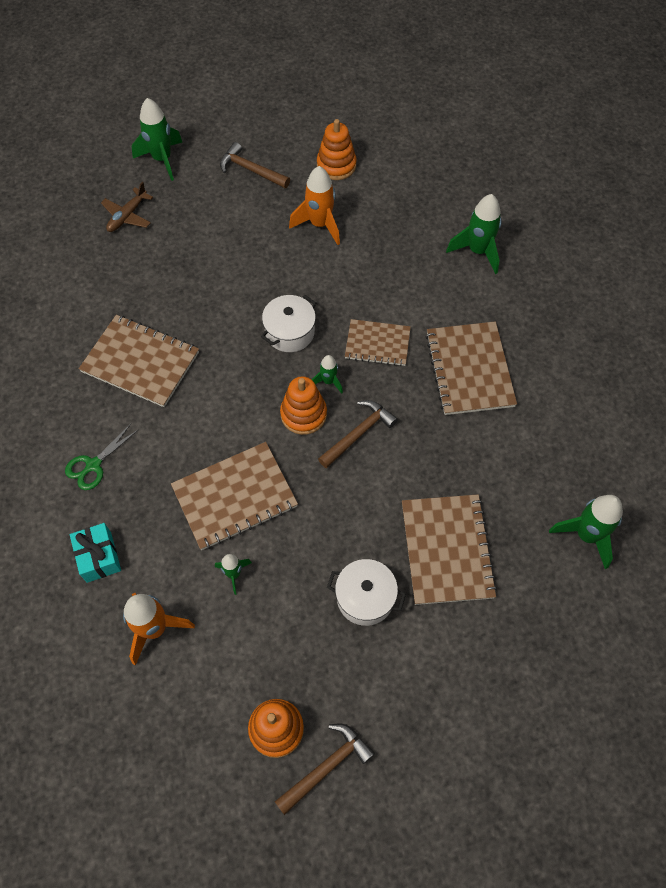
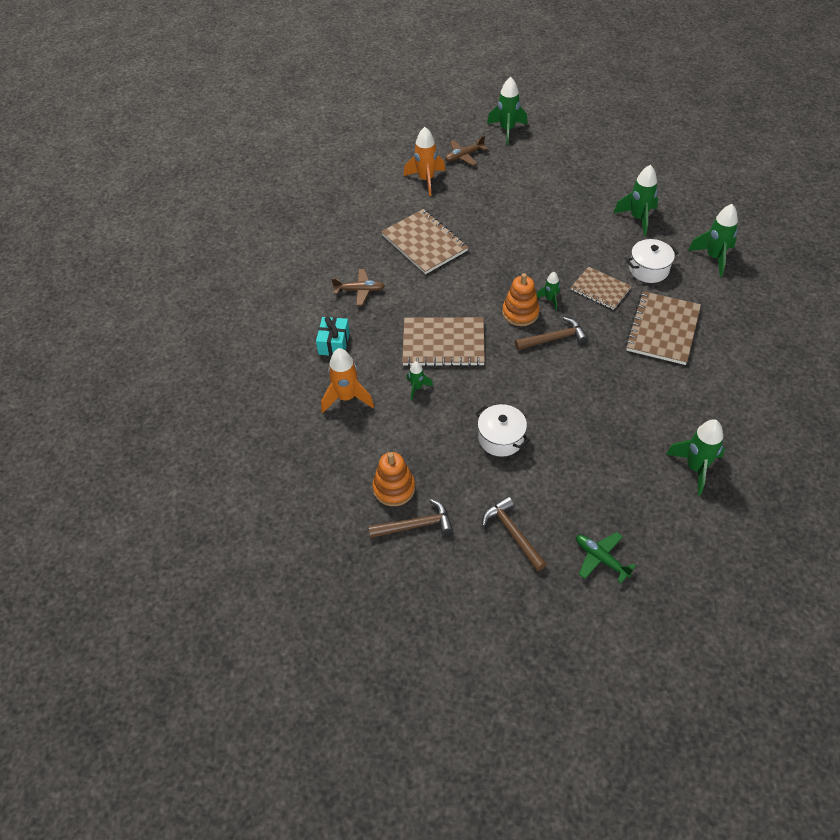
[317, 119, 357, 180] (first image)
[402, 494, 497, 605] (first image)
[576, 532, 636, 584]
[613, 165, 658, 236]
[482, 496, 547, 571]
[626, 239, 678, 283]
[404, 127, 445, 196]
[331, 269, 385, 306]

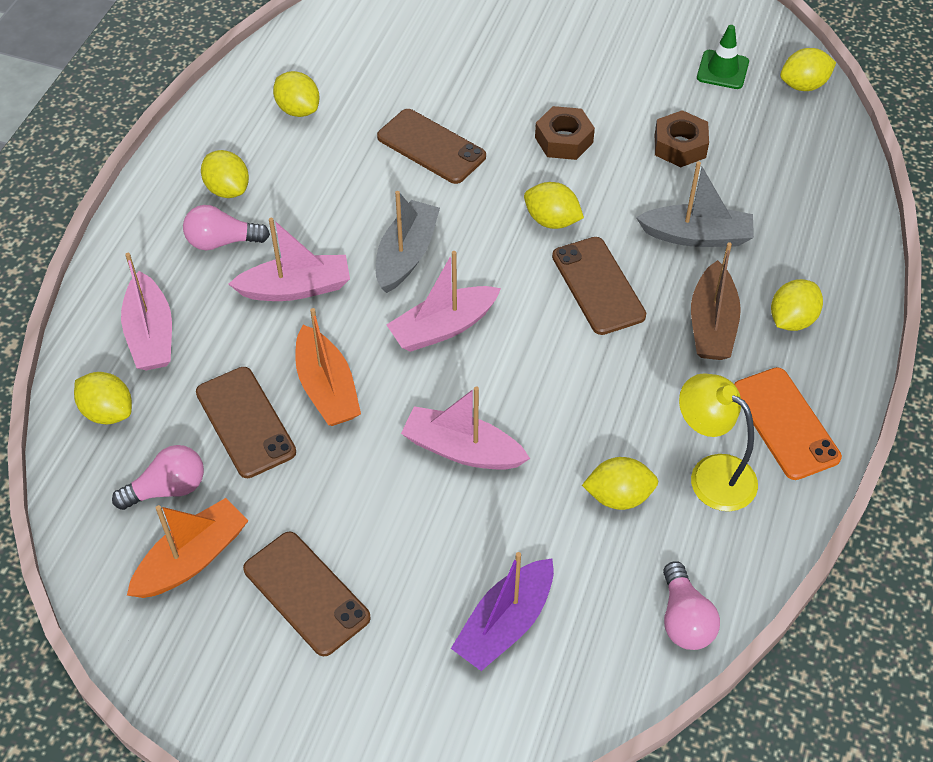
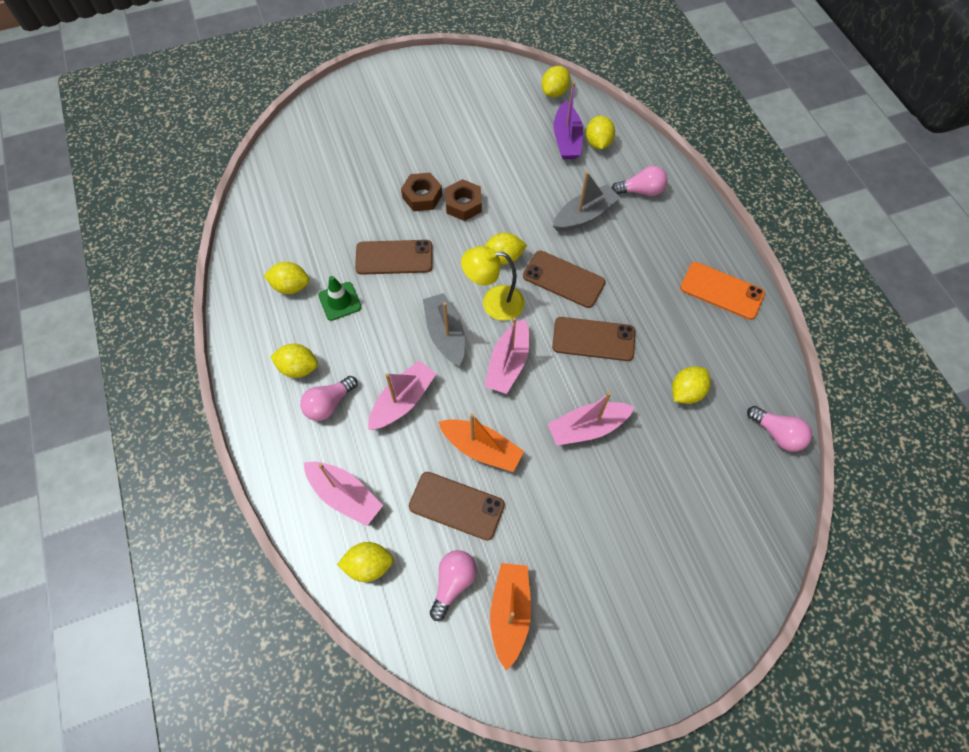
[691, 242, 741, 360] (first image)
[612, 166, 668, 196]
[552, 317, 635, 361]
[554, 82, 583, 159]
[401, 173, 442, 211]
[461, 246, 524, 321]
[318, 276, 362, 321]
[586, 116, 615, 149]

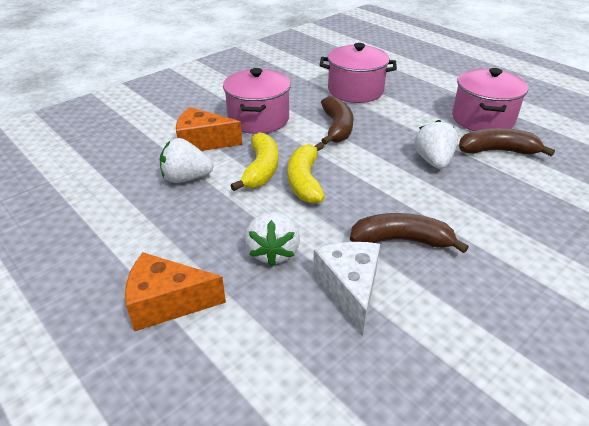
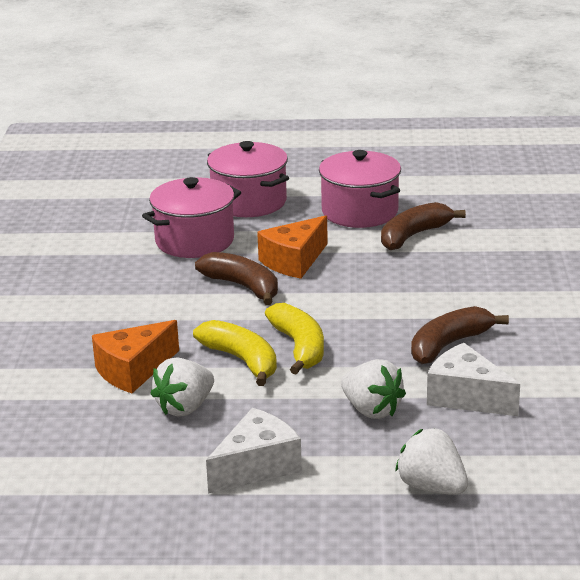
[206, 408, 302, 494]
[257, 215, 328, 279]
[207, 141, 289, 217]
[395, 428, 468, 495]
[265, 303, 324, 375]

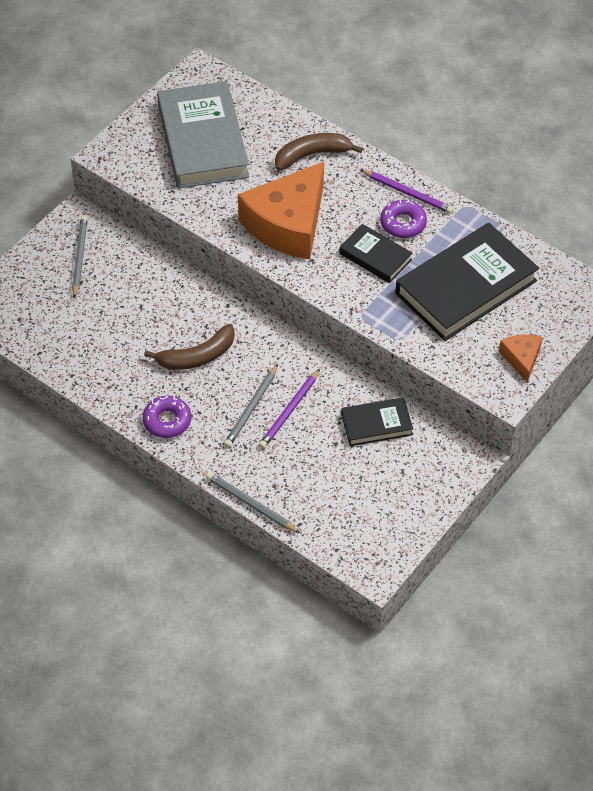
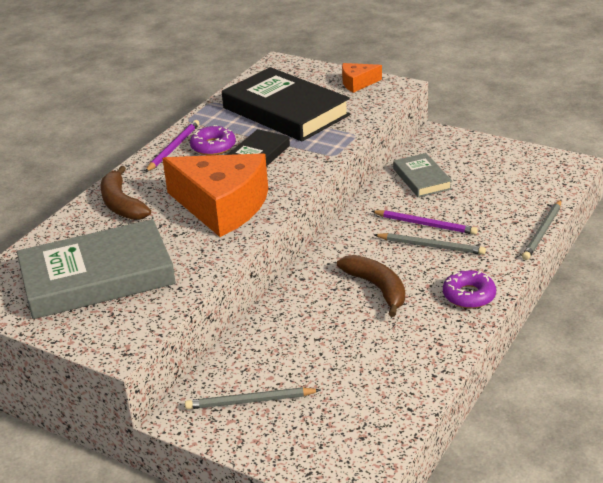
[393, 153, 452, 197]

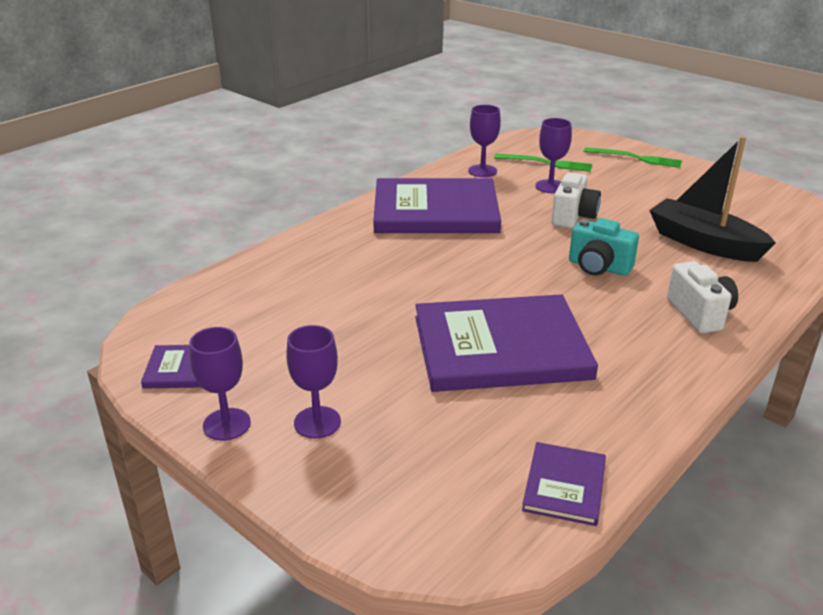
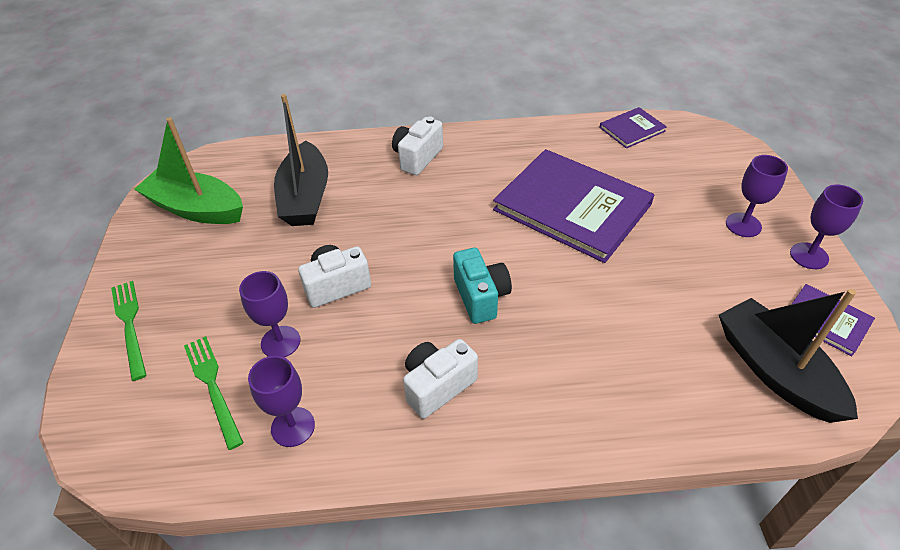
[134, 117, 243, 224]
[719, 289, 858, 423]
[453, 248, 512, 324]
[403, 339, 478, 419]

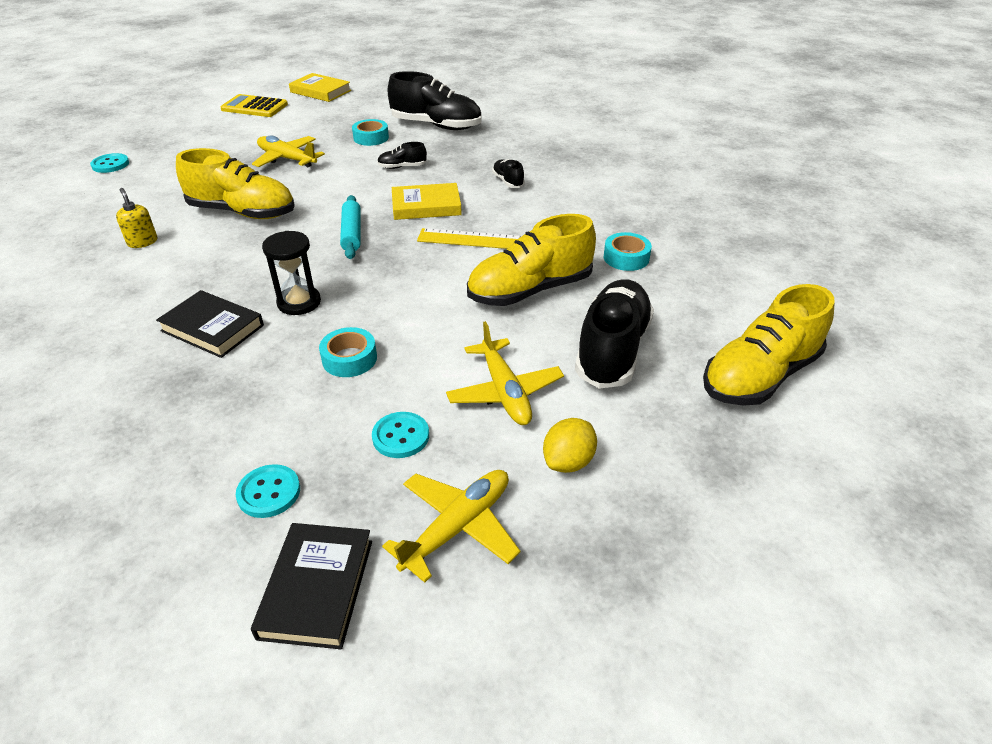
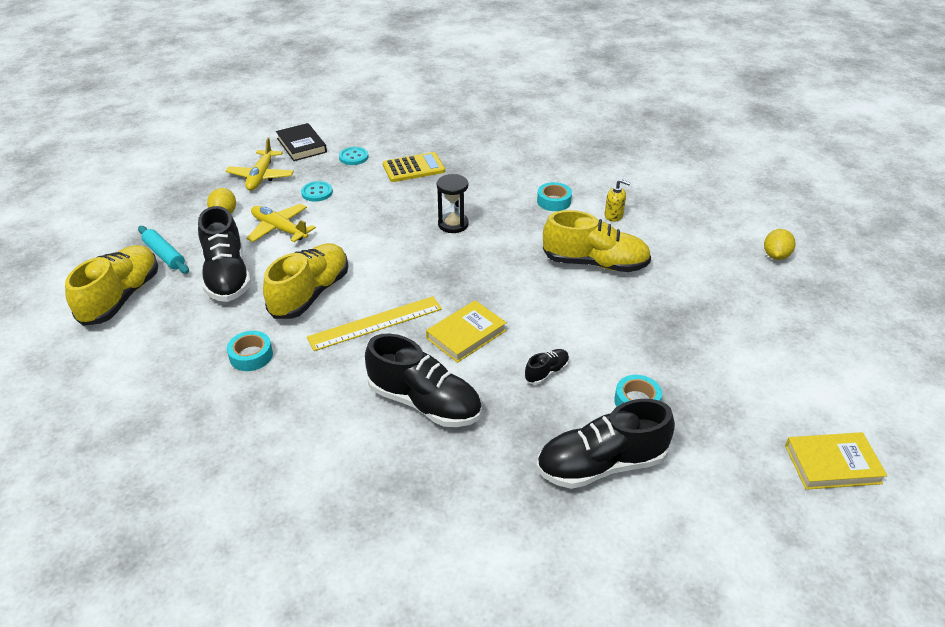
[156, 290, 264, 358] (first image)
[252, 135, 325, 167] (first image)
[383, 152, 445, 182]
[537, 182, 572, 211]
[138, 226, 189, 274]
[764, 229, 796, 260]
[543, 210, 651, 272]
[365, 333, 482, 427]

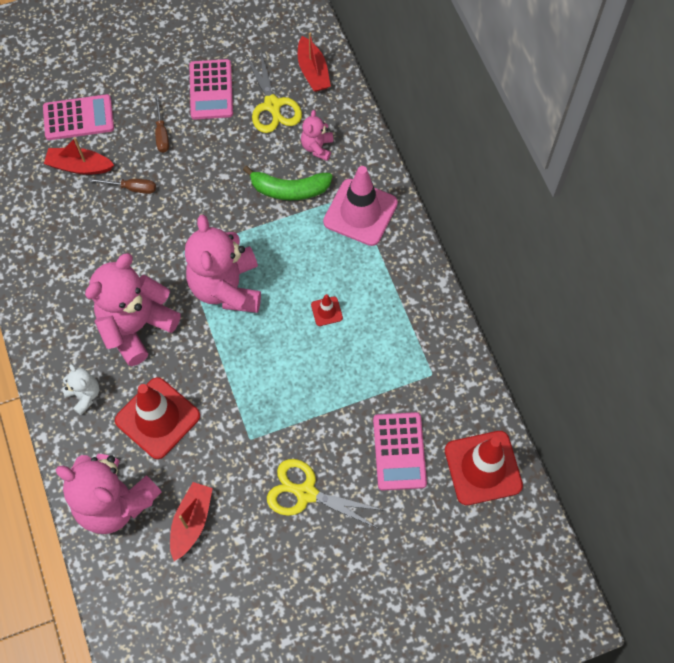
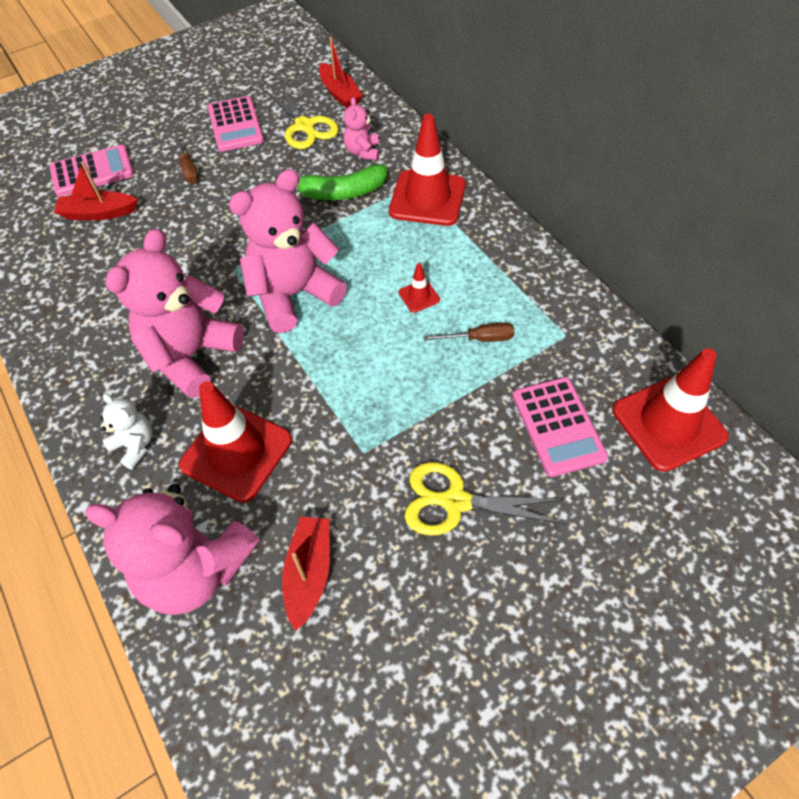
[423, 322, 515, 342]
[389, 114, 466, 226]
[229, 169, 347, 333]

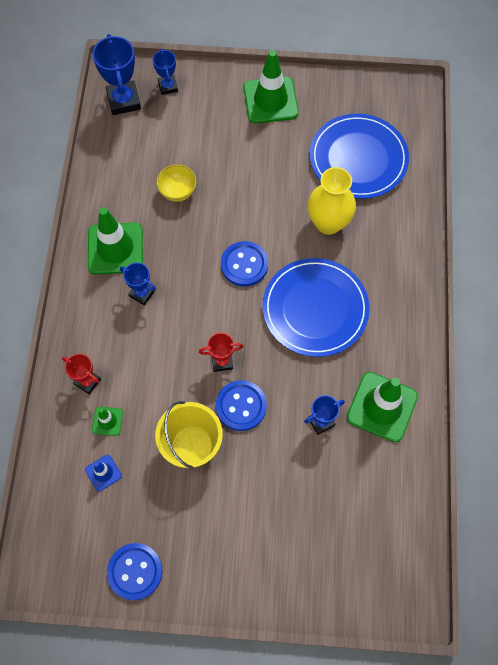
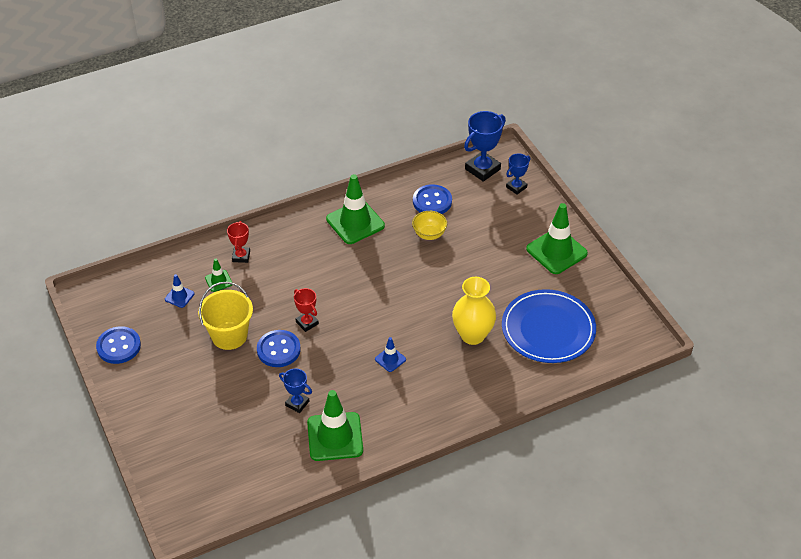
[120, 263, 156, 305] (first image)
[413, 184, 452, 214]
[375, 337, 406, 372]

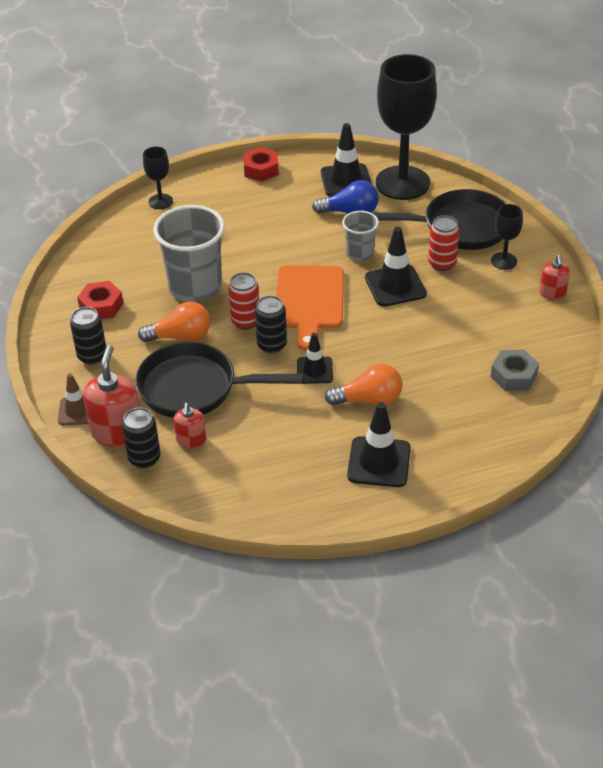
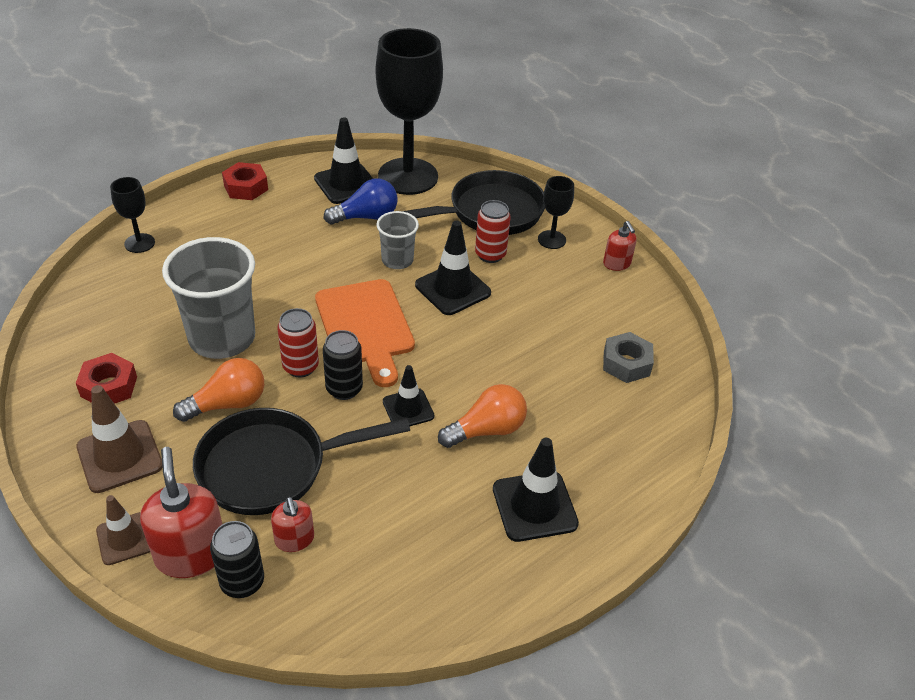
[76, 385, 162, 493]

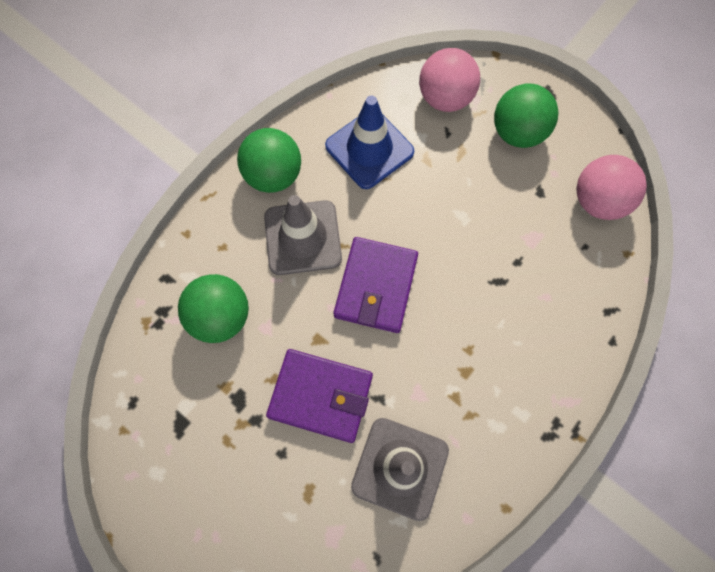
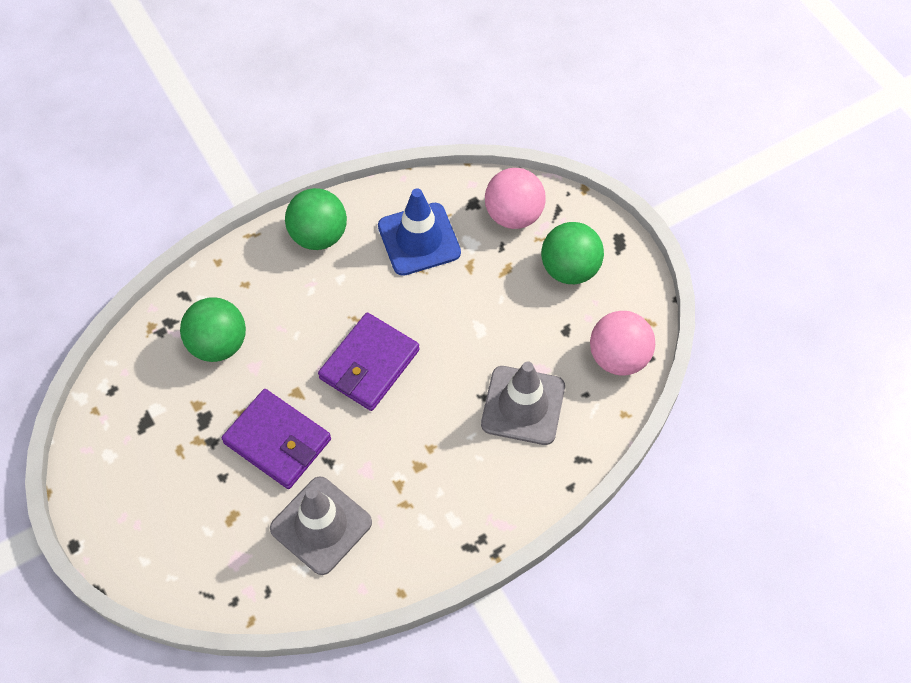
[481, 362, 565, 445]

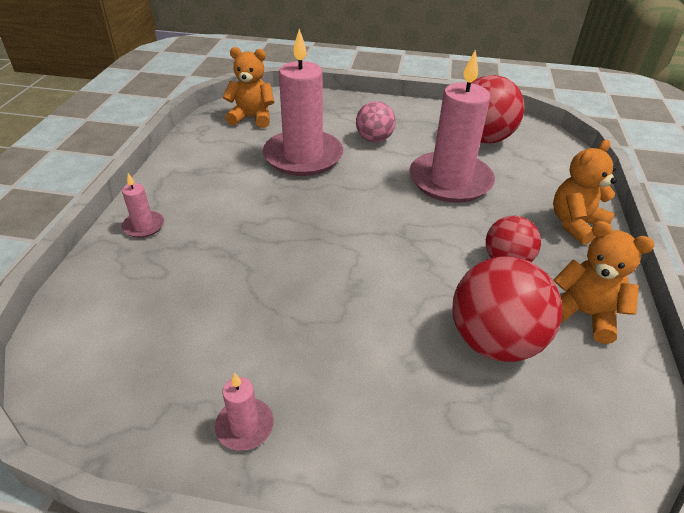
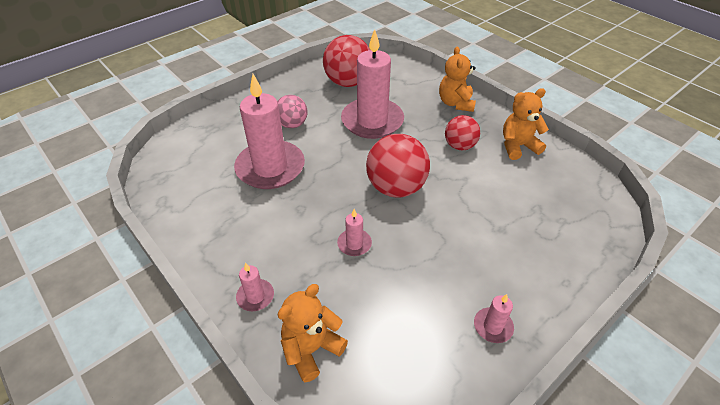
[337, 209, 372, 256]
[278, 284, 348, 382]
[366, 134, 430, 198]

